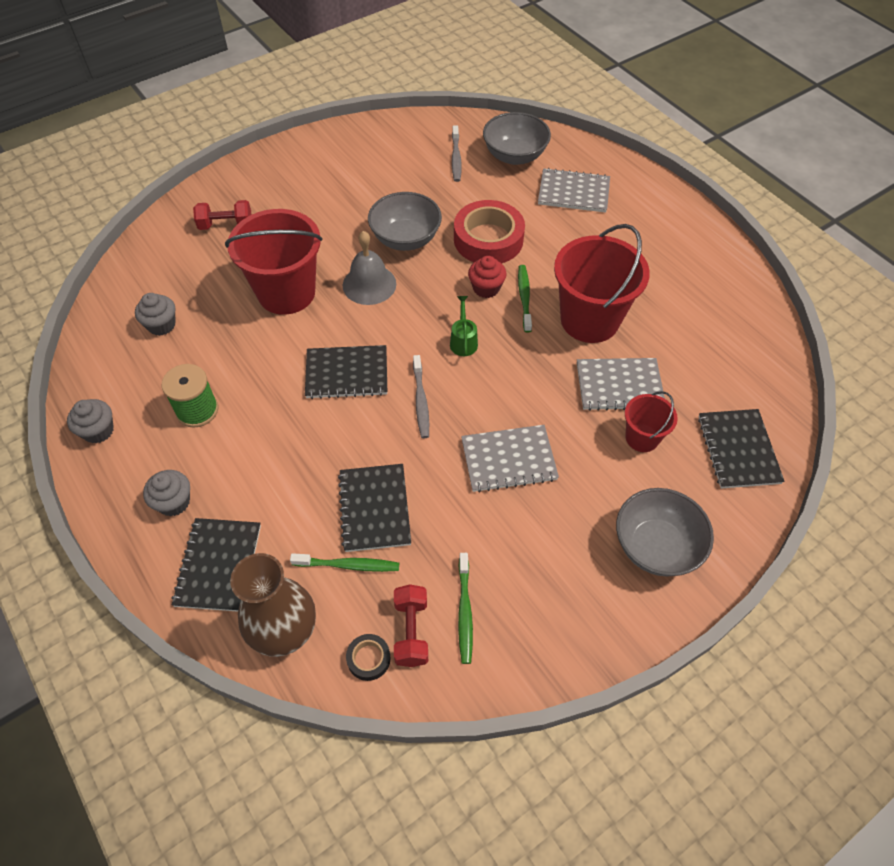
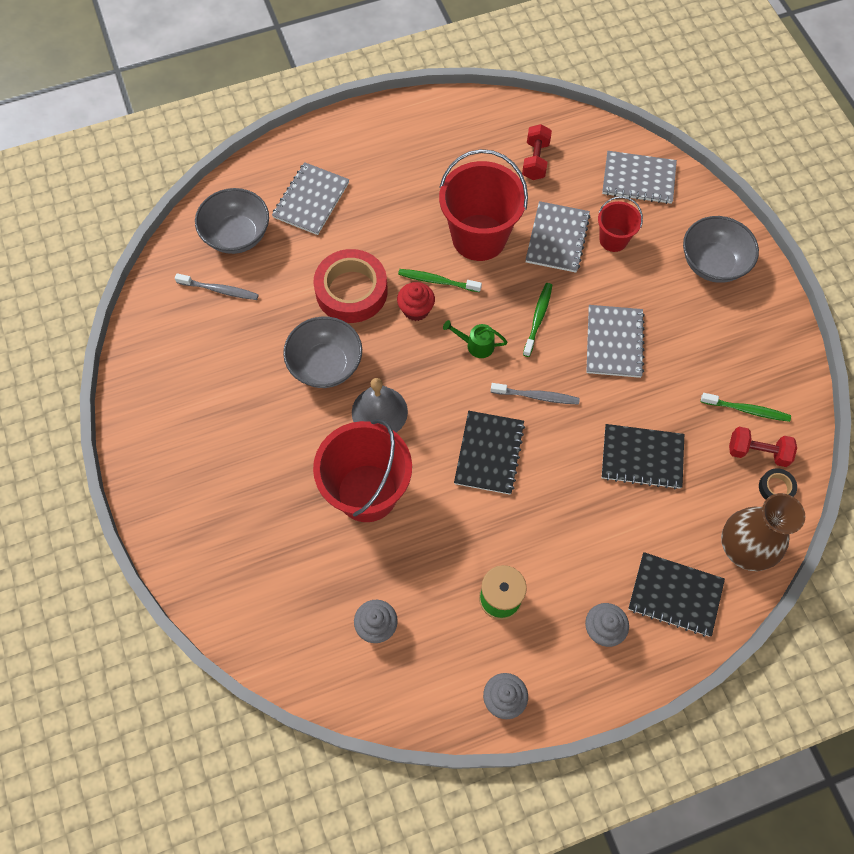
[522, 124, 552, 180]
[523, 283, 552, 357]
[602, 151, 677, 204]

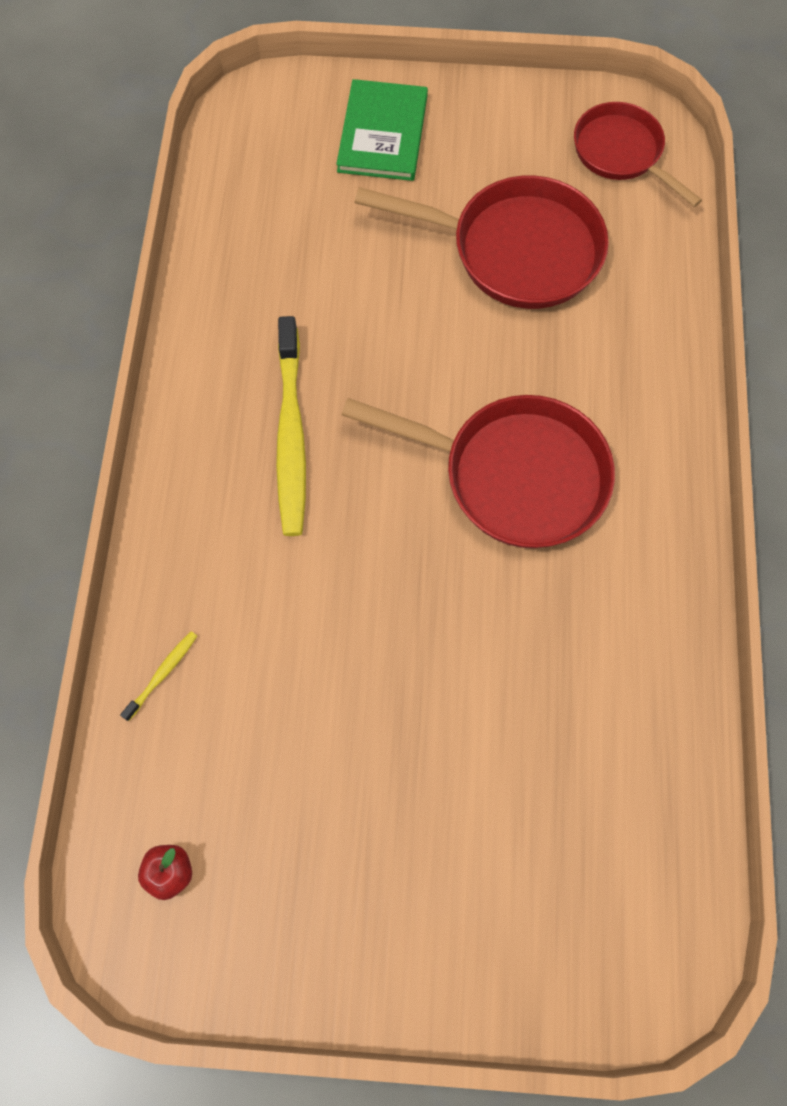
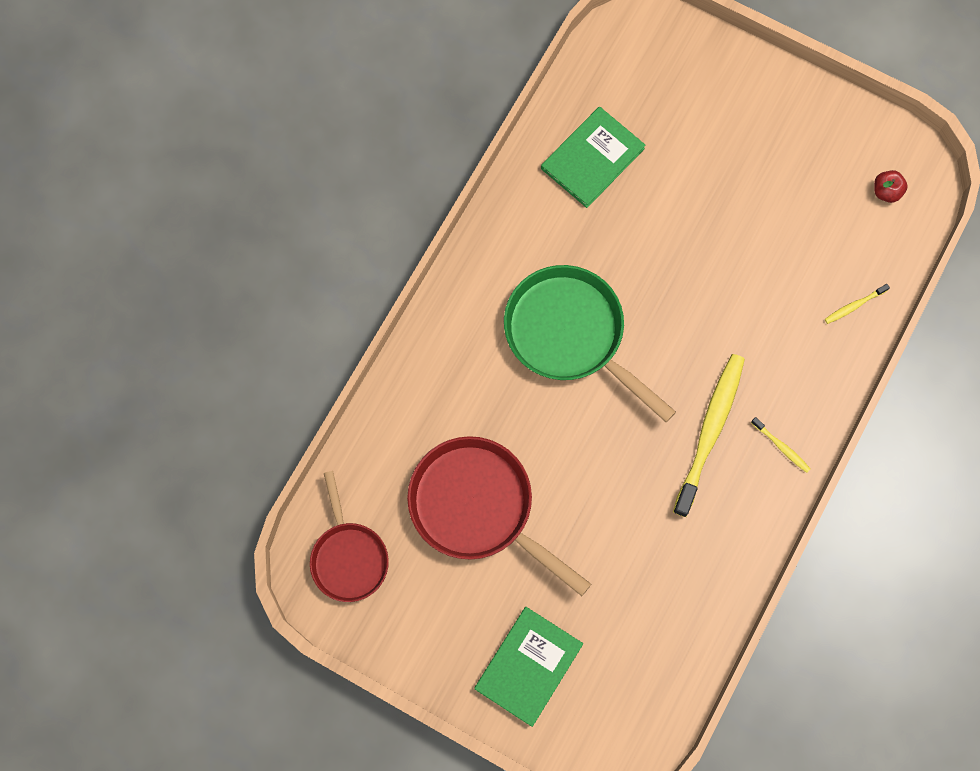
[541, 107, 646, 208]
[751, 417, 811, 473]
[504, 265, 676, 422]

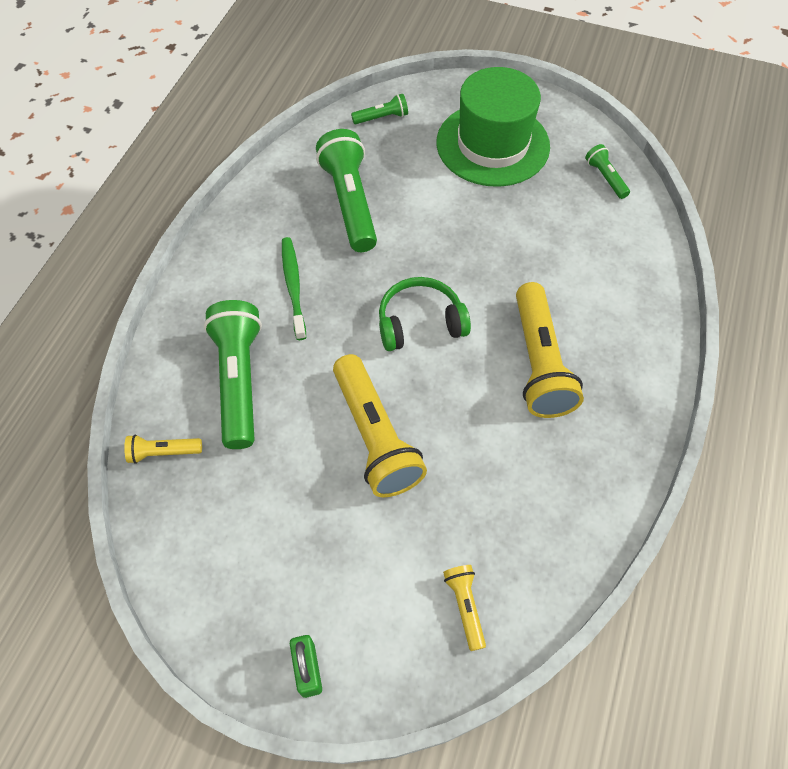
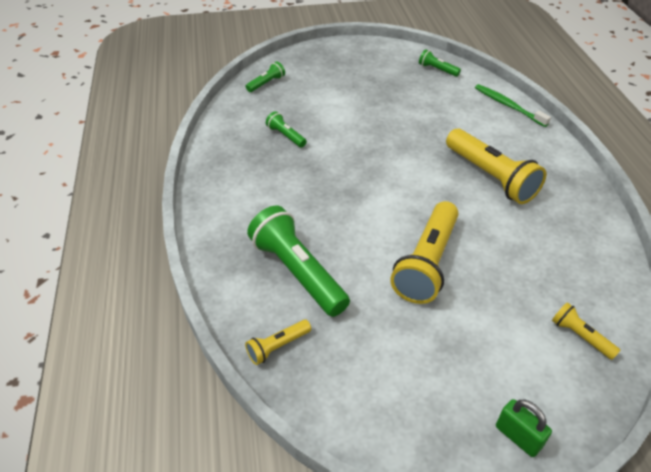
[379, 277, 471, 351] (first image)
[436, 67, 550, 187] (first image)
[475, 84, 551, 127]
[390, 201, 459, 304]
[266, 111, 307, 148]

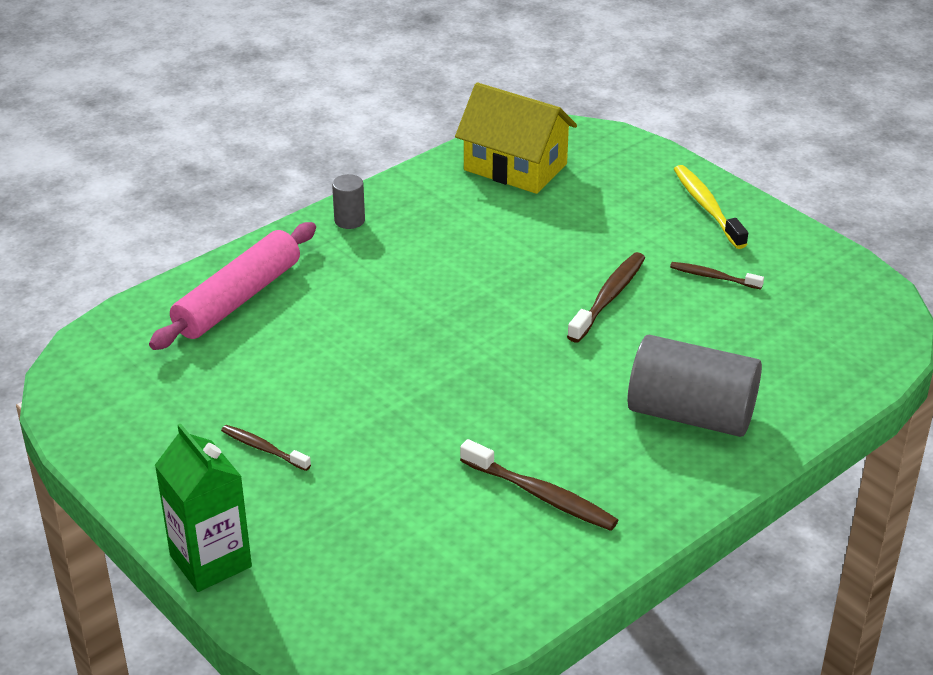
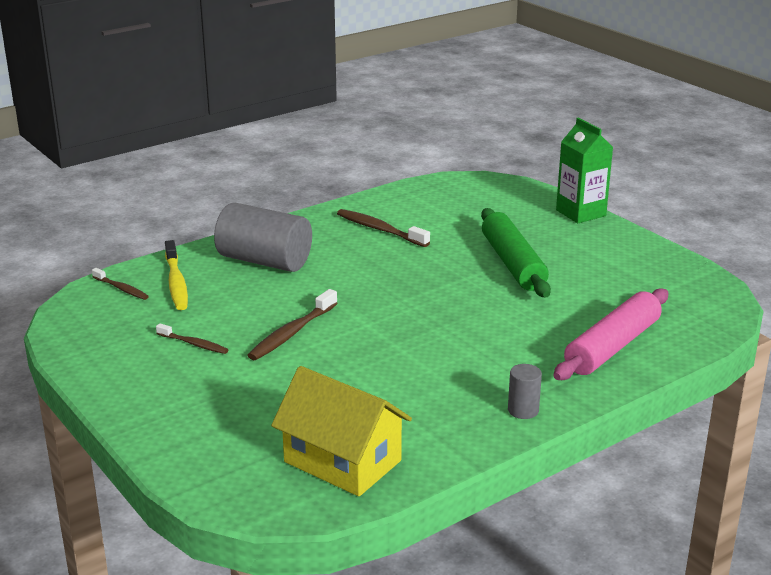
[481, 208, 551, 297]
[92, 268, 149, 300]
[165, 240, 188, 310]

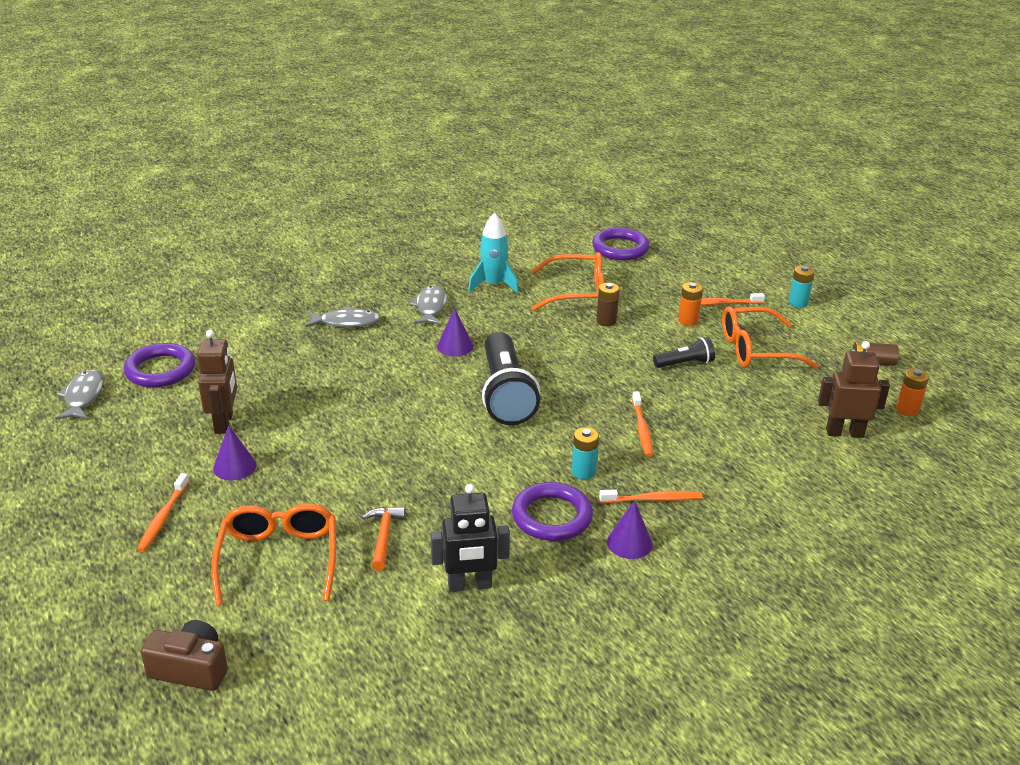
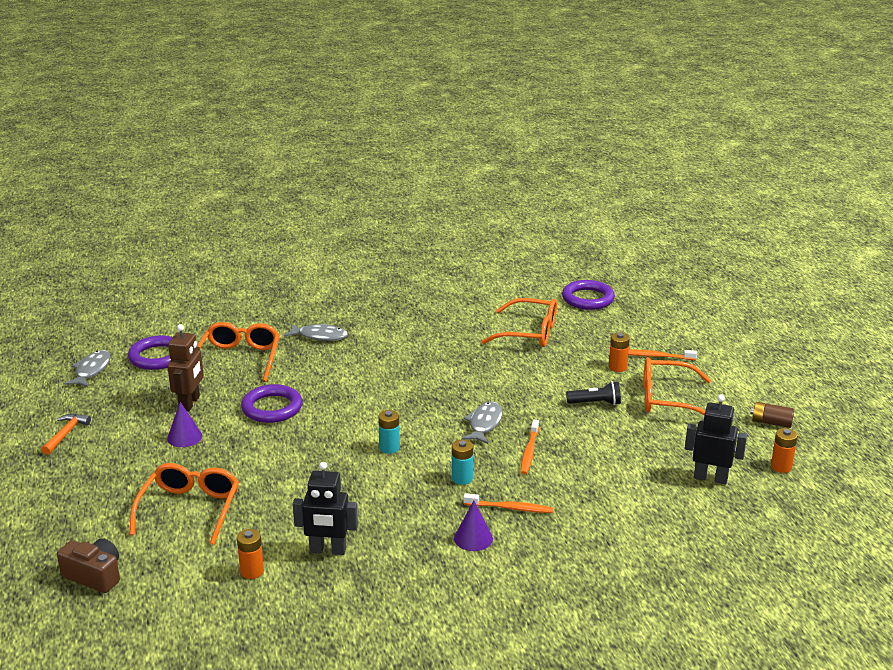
[137, 473, 189, 552] (first image)
[437, 308, 473, 357] (first image)
[468, 213, 519, 293] (first image)
[482, 332, 540, 425] (first image)
[596, 283, 619, 326] (first image)
[197, 322, 280, 382]
[237, 529, 264, 579]
[41, 414, 91, 455]
[462, 402, 503, 444]
[241, 384, 302, 423]
[378, 410, 400, 454]
[685, 394, 747, 484]

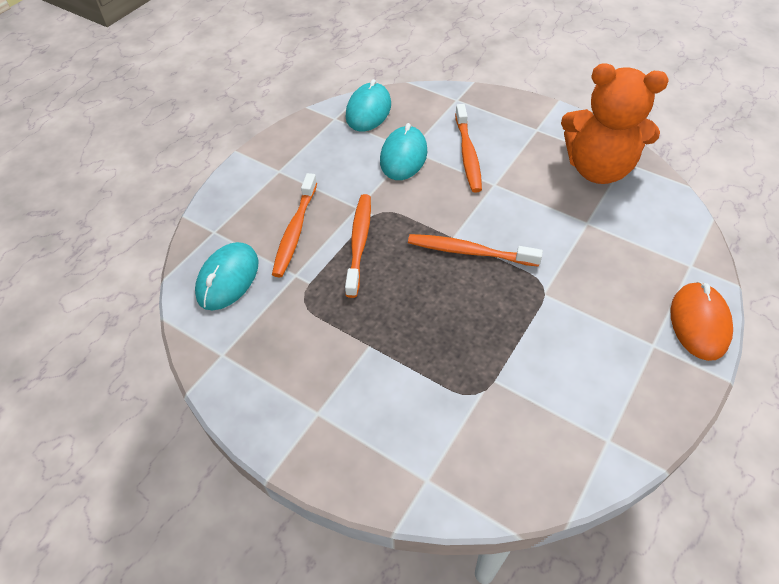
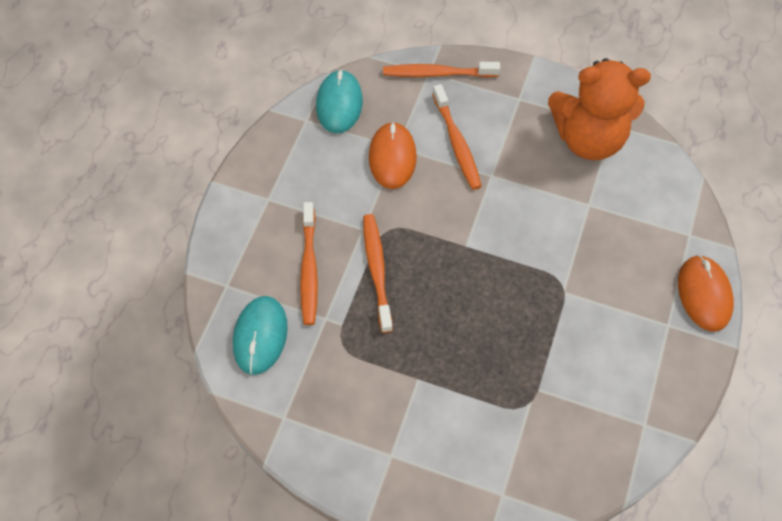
[383, 62, 500, 77]
[369, 122, 417, 189]

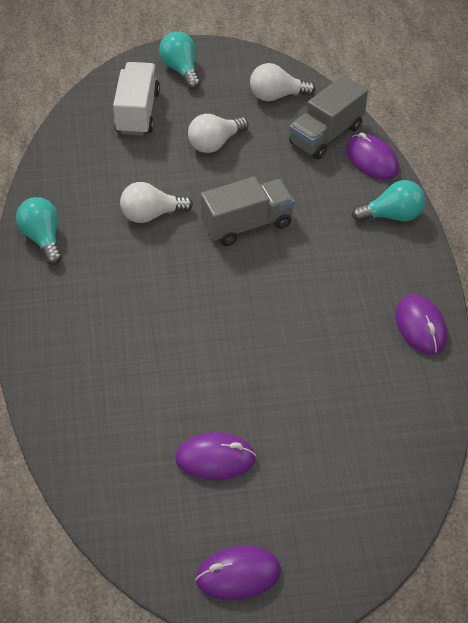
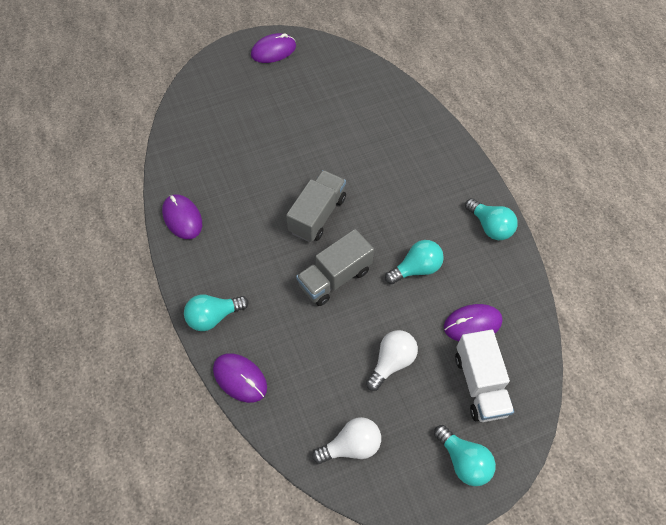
[444, 304, 503, 341]
[286, 170, 346, 242]
[385, 240, 444, 284]

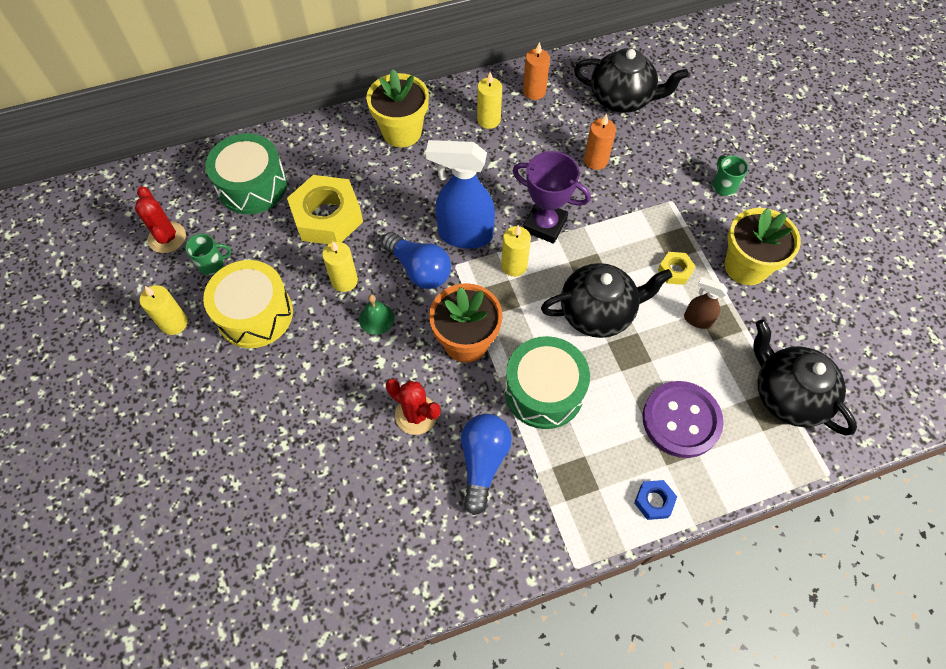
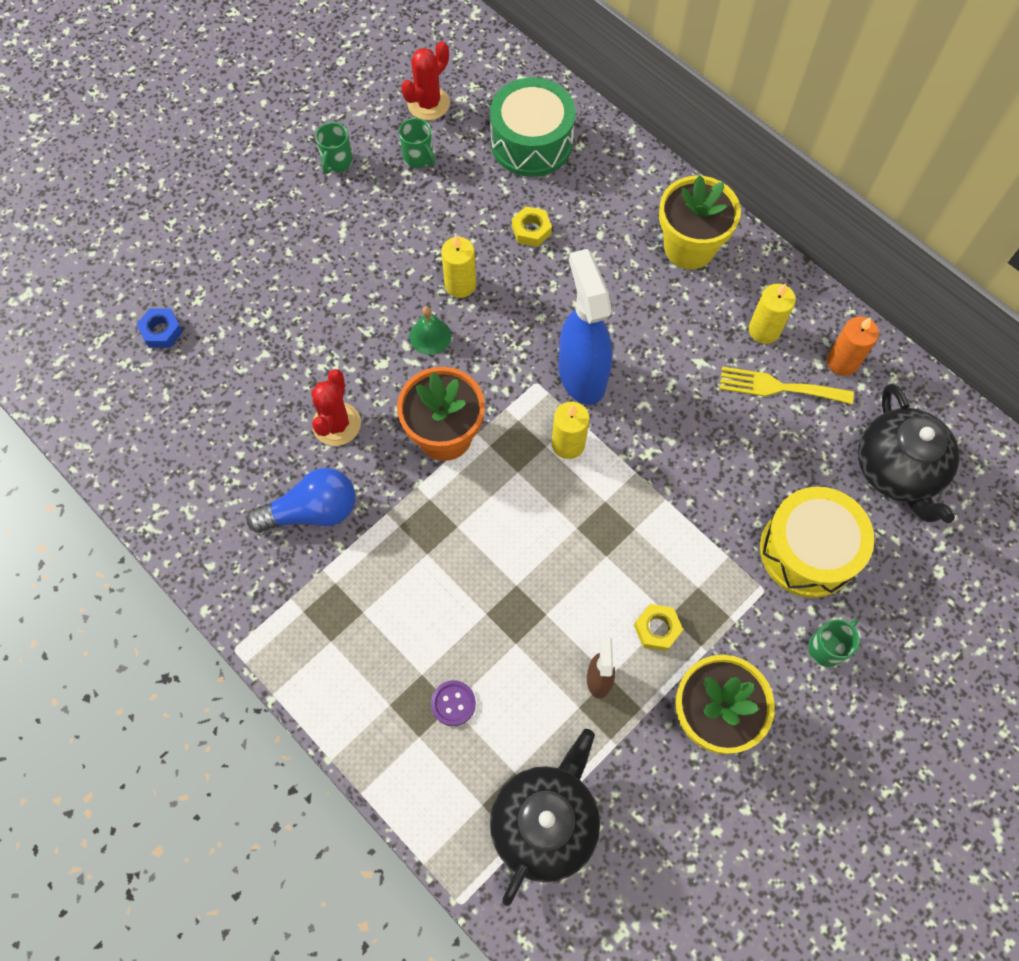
[382, 232, 451, 289] (first image)
[505, 336, 590, 429] (first image)
[513, 151, 591, 244] (first image)
[541, 263, 673, 338] (first image)
[584, 114, 616, 170] (first image)
[719, 366, 854, 405]
[760, 487, 874, 598]
[136, 308, 183, 348]
[315, 122, 353, 174]
[512, 206, 552, 247]
[431, 680, 476, 726]

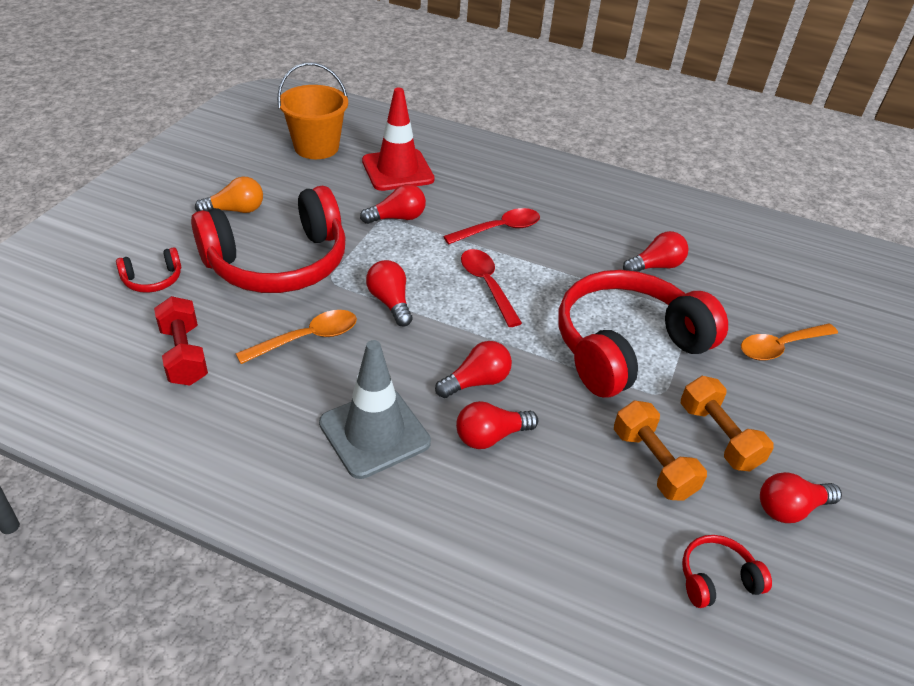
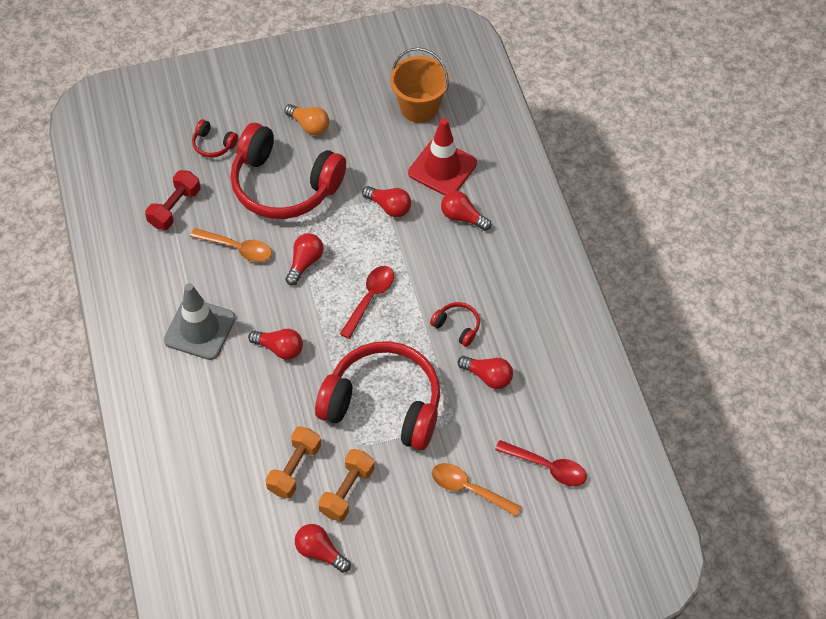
[495, 440, 587, 486]
[441, 191, 492, 231]
[430, 302, 480, 347]

